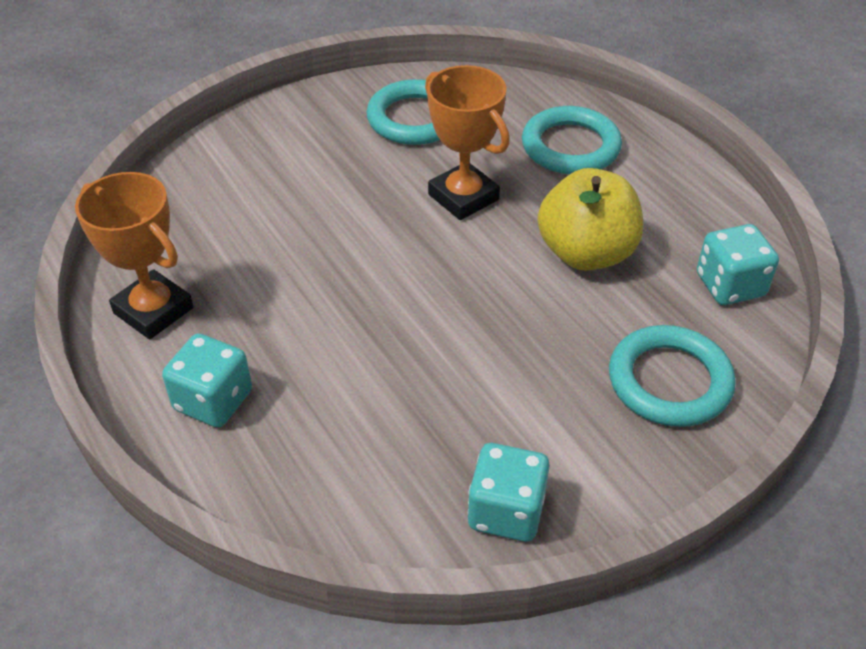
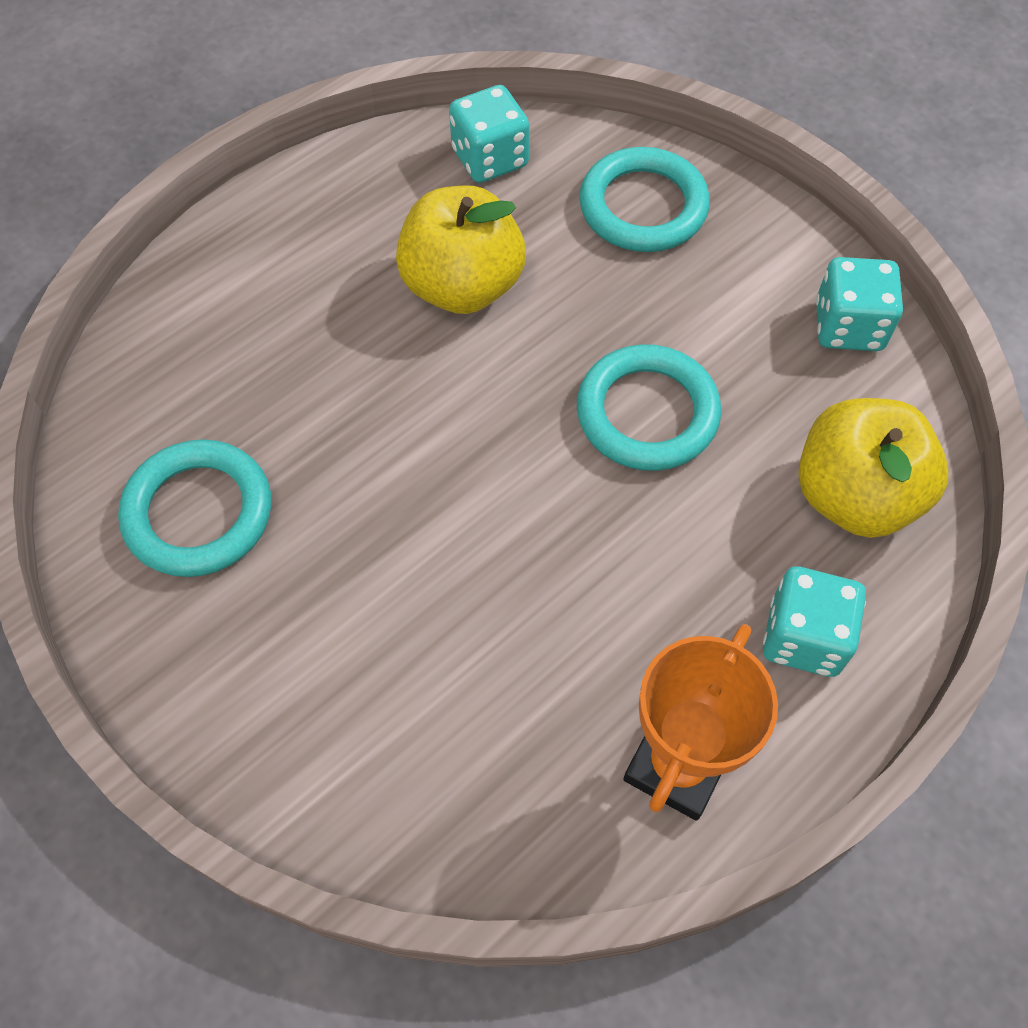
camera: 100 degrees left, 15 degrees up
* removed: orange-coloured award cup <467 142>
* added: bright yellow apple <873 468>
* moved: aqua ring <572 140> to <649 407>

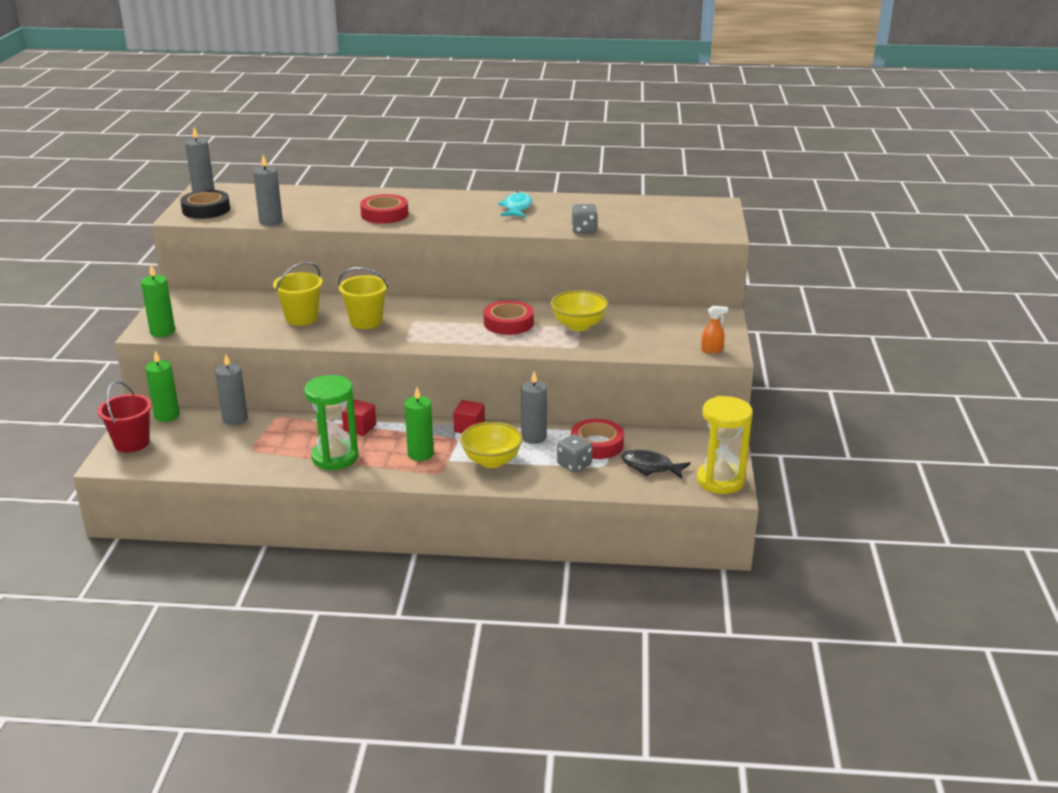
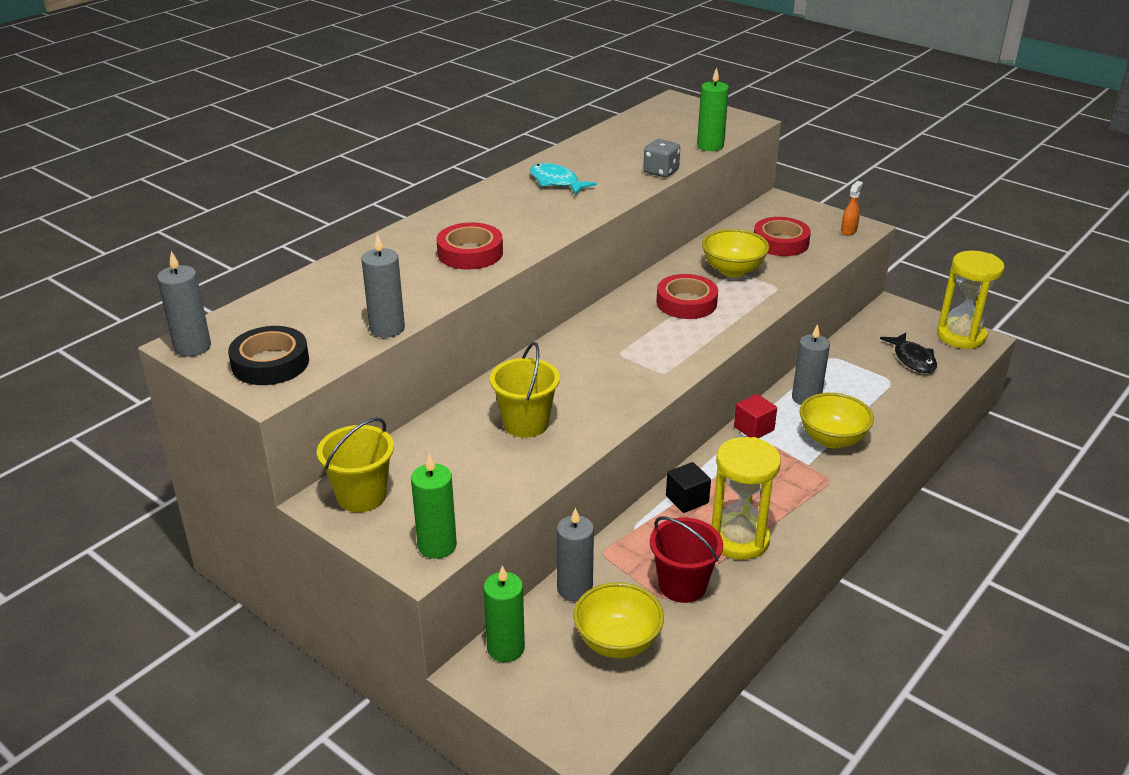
camera: 55 degrees left, 5 degrees up
* removed: ash-grey game die <574 453>
* added: bright yellow bowl <618 620>
* moved: scarlet sand bucket <124 417> to <686 559>
* moved: bright yellow sand bucket <363 298> to <355 465>
* moved: green pillar candle <419 424> to <713 109>
* moved: scarlet roll of tape <597 439> to <782 236>
* recoloured: green hourglass <331 422> to bright yellow hourglass <746 498>
* recoloured: scarlet solid cube <359 417> to jet-black solid cube <688 487>
* turned: jet-black fish <656 464> = <908 353> 75 degrees counterclockwise

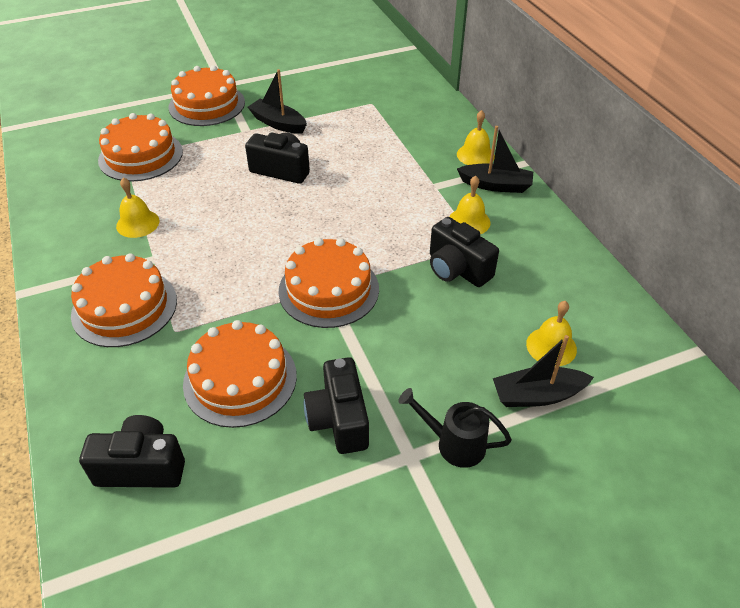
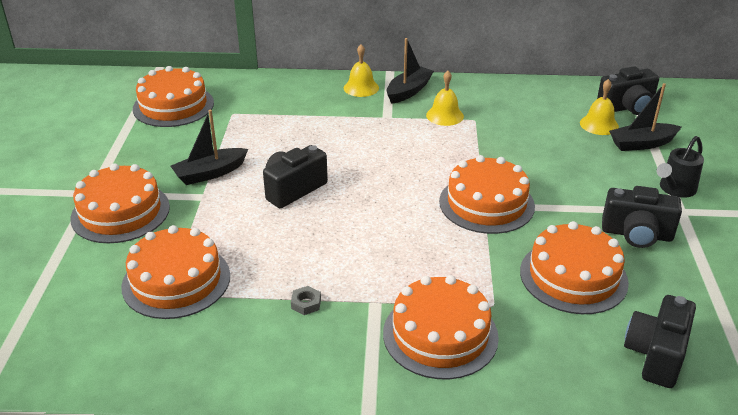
camera: 65 degrees left, 10 degrees down
* added: orange-coloured layer cake <173 96>
* moved: jet-black photo camera <464 252> to <628 90>
* replaced: bright yellow school bell <137 207> to ash-grey hexagon nut <306 300>
* turned: jet-black toy boat <543 371> = <645 117> 60 degrees clockwise

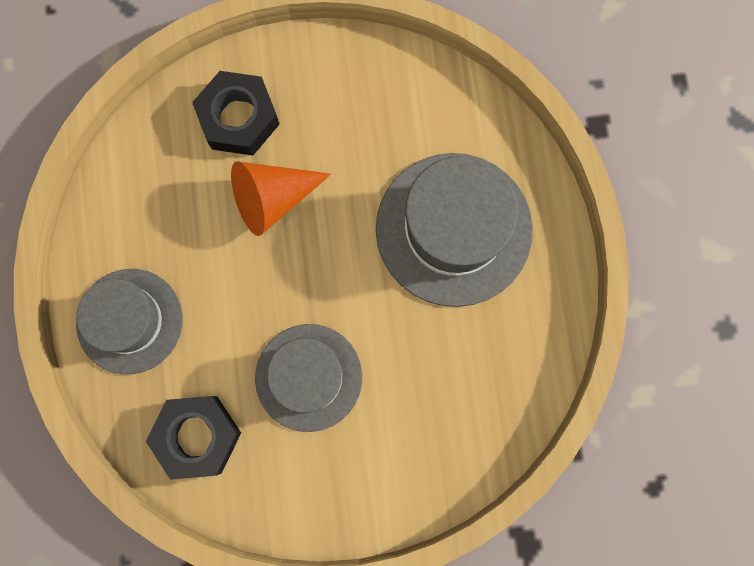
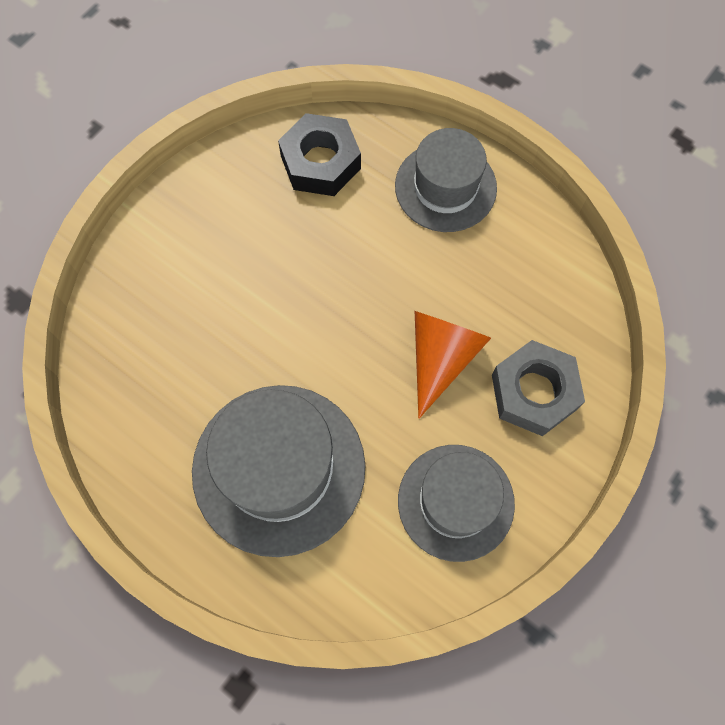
camera: 135 degrees right, 10 degrees down
* moved: ash-grey top hat <308 378> to <456 503>
* recoloured: jet-black hexagon nut <236 113> to ash-grey hexagon nut <538 388>

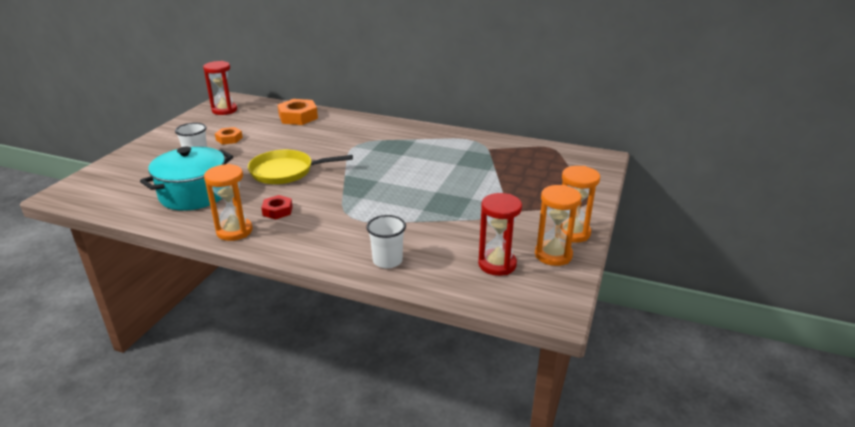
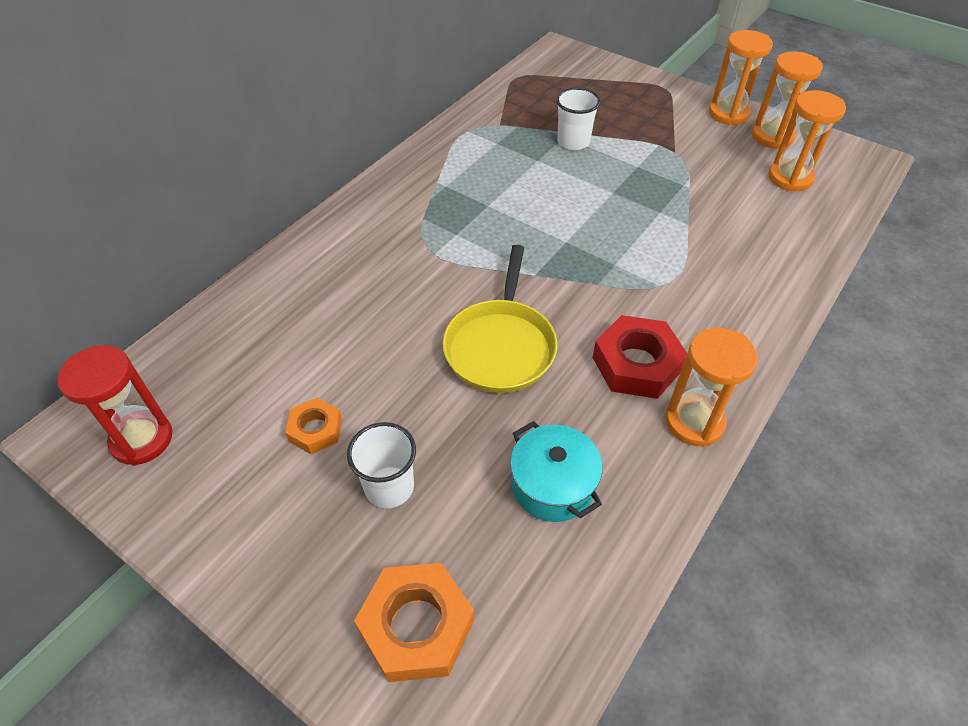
camera: 75 degrees left, 20 degrees up
* moved: orange-coloured hexagon nut <298 112> to <414 622>
* moved: snow-white beaker <386 241> to <578 119>
* recoloured: scarlet hourglass <500 234> to orange-coloured hourglass <807 140>
* resized: aqua cooking pot <186 179> = <556 471> x0.63
* resized: scarlet hexagon nut <277 207> = <639 357> x1.70

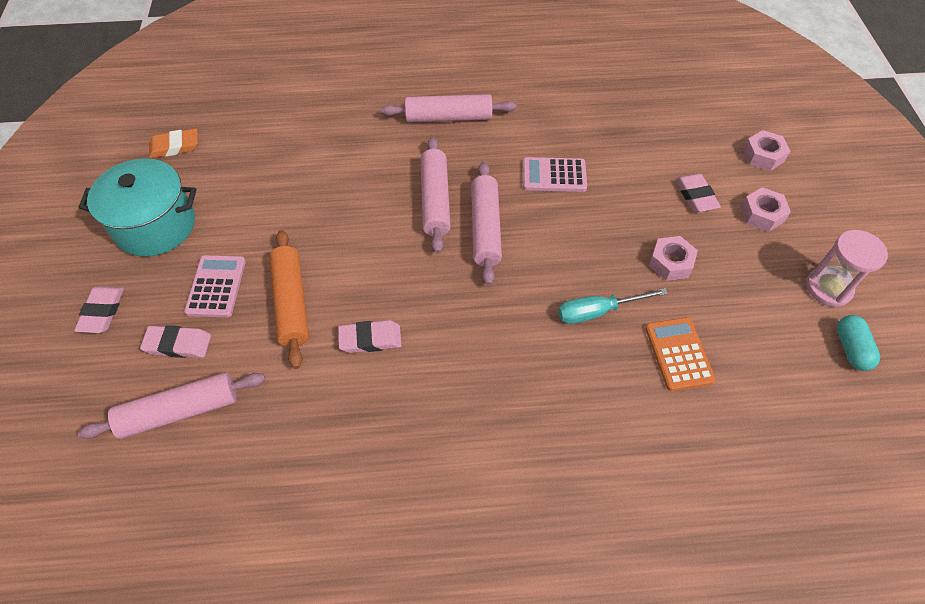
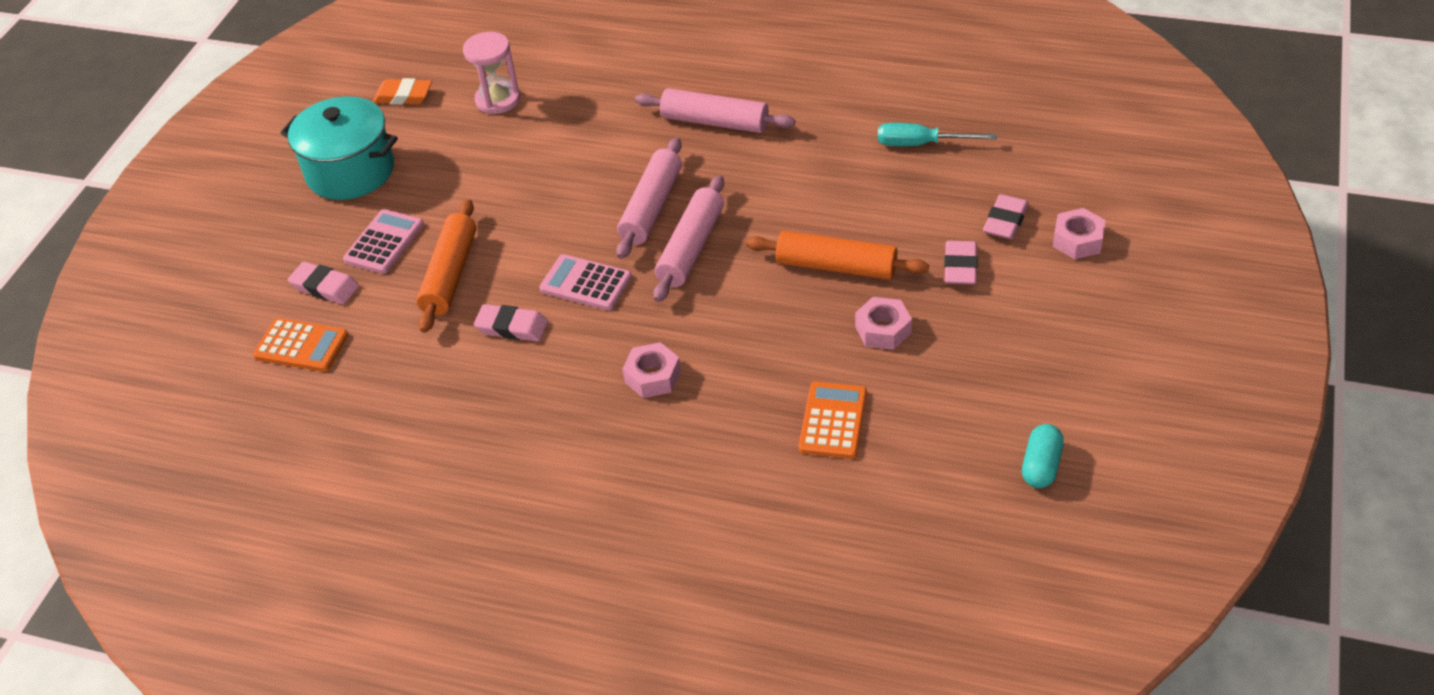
camera: 25 degrees right, 10 degrees down
* added: orange-coloured rolling pin <837 255>
* moved: rose-pink pencil eraser <99 309> to <1006 216>
* moved: rose-pink pocket calculator <555 174> to <585 282>
* moved: aqua screwdriver <613 306> to <937 134>
* moved: rose-pink hexagon nut <766 209> to <651 370>
* moved: rose-pink hourglass <847 268> to <491 73>
* replaced: rose-pink rolling pin <171 405> to orange-coloured pocket calculator <300 345>

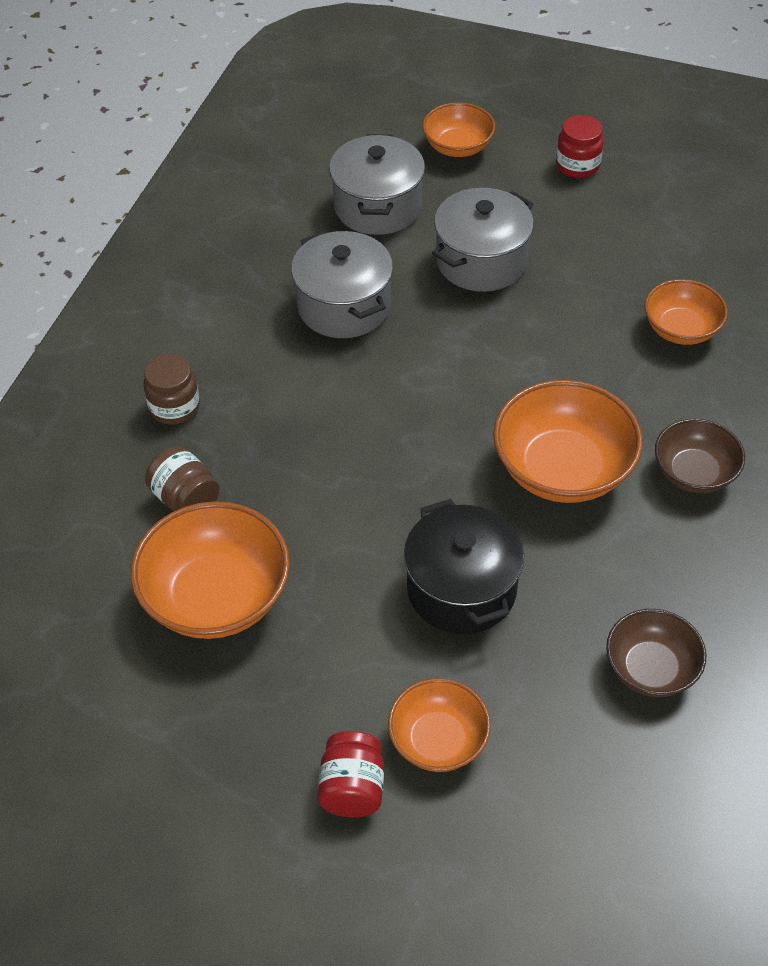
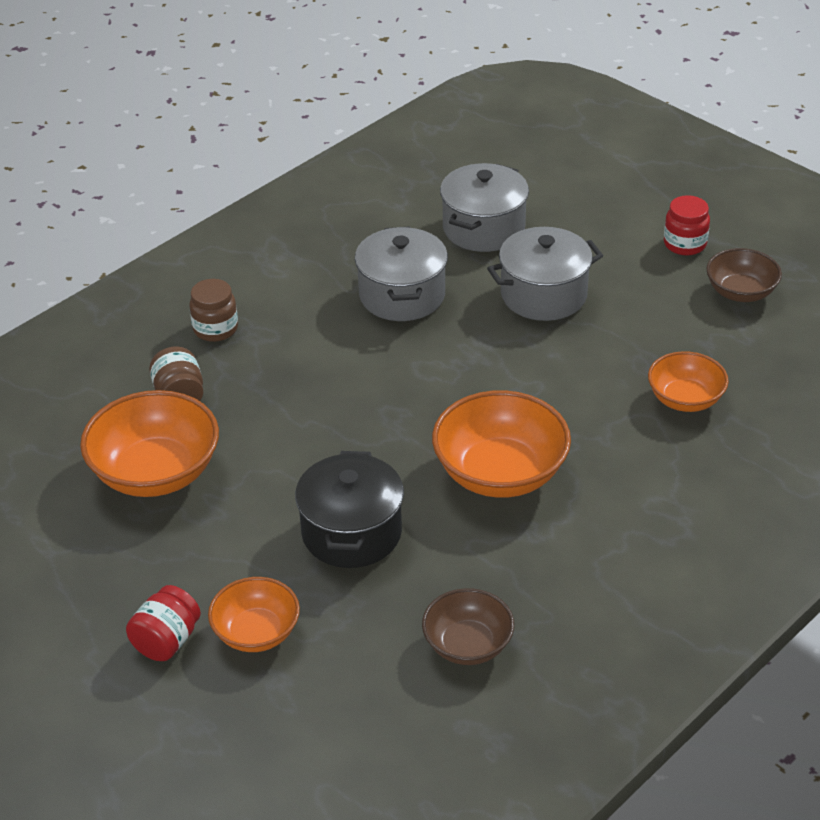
camera: 25 degrees right, 10 degrees down
* removed: orange-coloured bowl <458 129>
* moved: dark brown bowl <700 456> to <744 275>

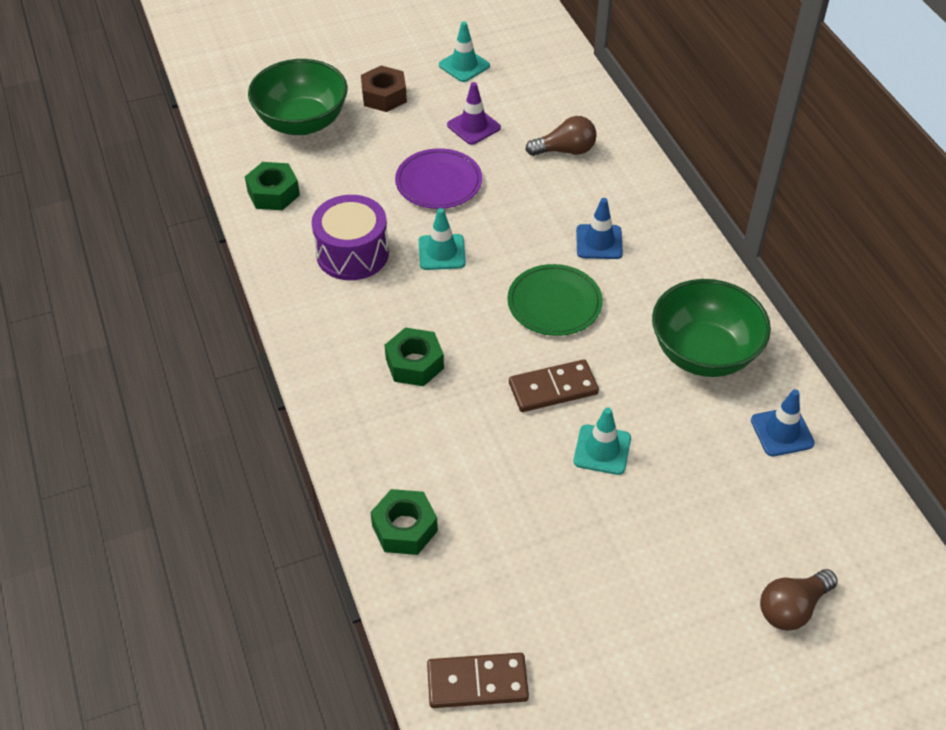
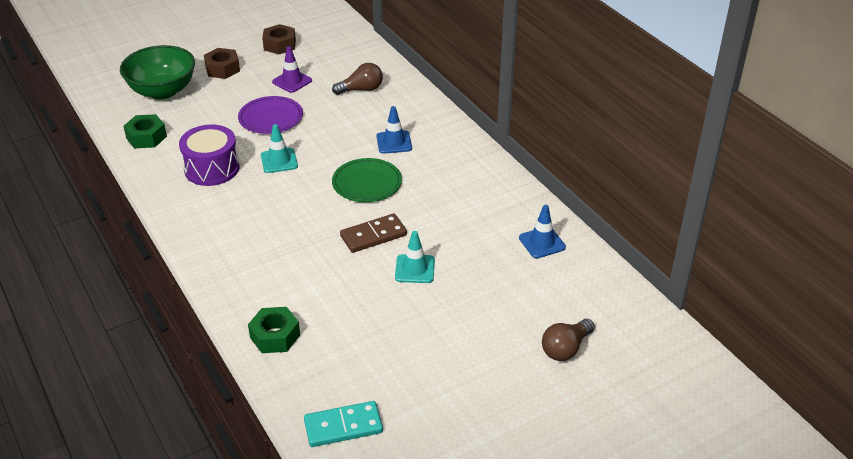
camera: 10 degrees left, 10 degrees down
* removed: green hexagon nut <414 356>
* removed: green bowl <711 328>
* replaced: aqua road cone <464 52> to dark brown hexagon nut <279 39>
* recoloured: dark brown domino piece <478 680> to aqua domino piece <343 424>

